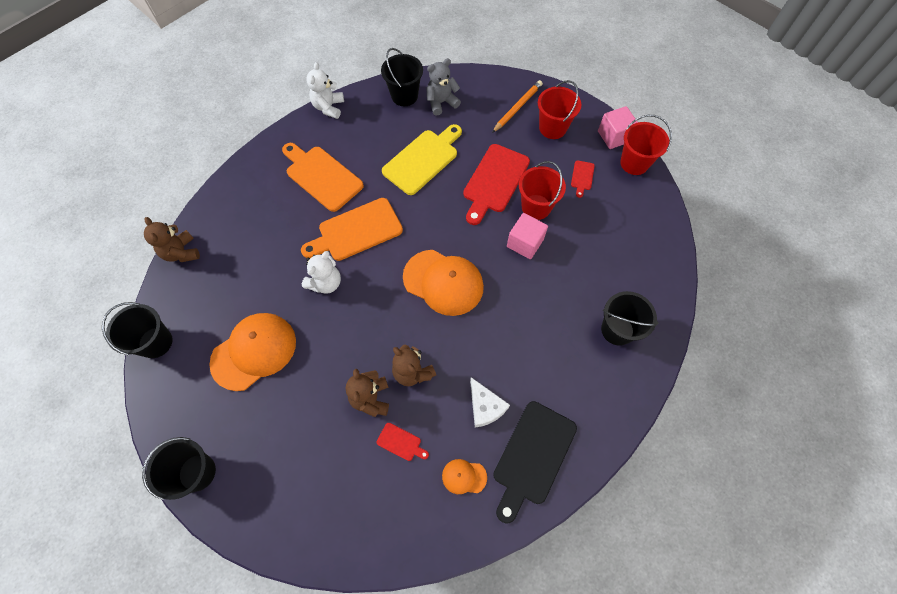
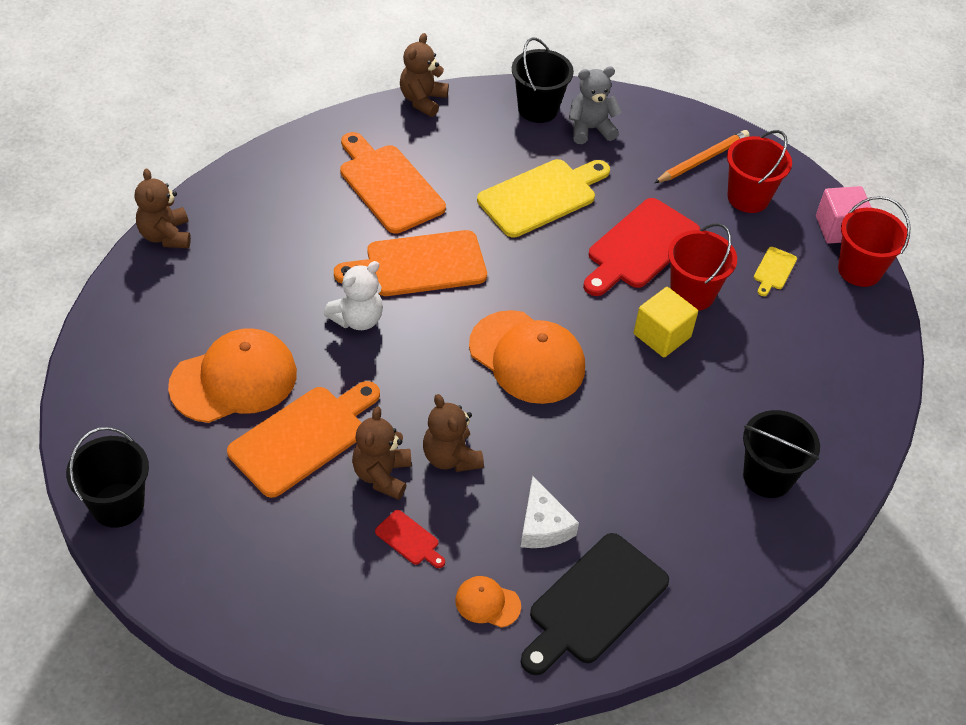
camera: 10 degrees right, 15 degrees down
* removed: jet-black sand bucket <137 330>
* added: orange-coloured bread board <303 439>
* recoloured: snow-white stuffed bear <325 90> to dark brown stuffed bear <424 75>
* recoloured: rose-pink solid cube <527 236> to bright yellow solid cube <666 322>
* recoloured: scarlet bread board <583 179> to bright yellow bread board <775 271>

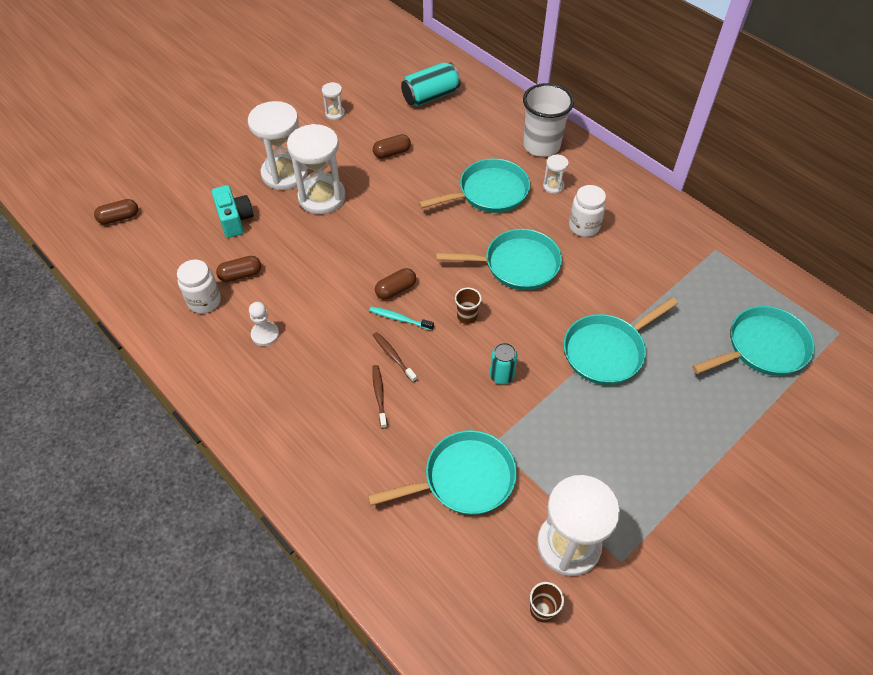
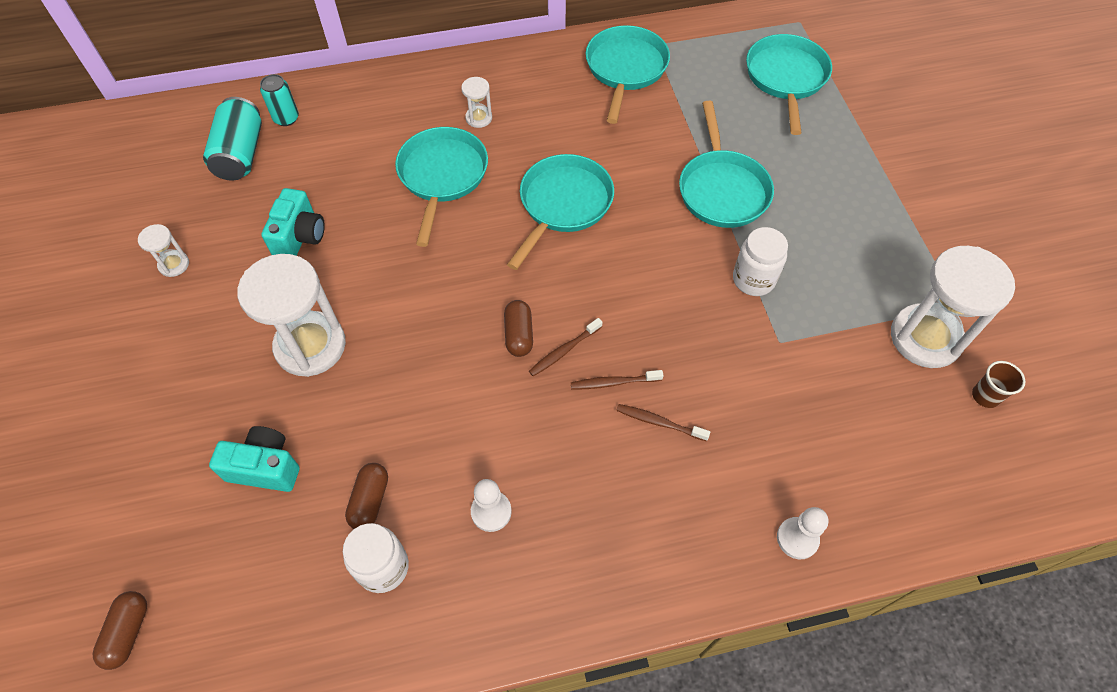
camera: 60 degrees left, 5 degrees up
* removed: snow-white hourglass <278 145>
* removed: dark brown beaker <468 306>
* removed: snow-white beaker <548 120>
* added: snow-white game pawn <802 533>
* moved: aqua pan <442 472> to <628 74>
* moved: aqua can <504 363> to <279 100>
* moved: snow-white jam jar <587 211> to <760 261>
* replaced: dark brown capsule <392 146> to aqua photo camera <293 222>
* recoloured: aqua dental brush <401 318> to dark brown dental brush <566 347>

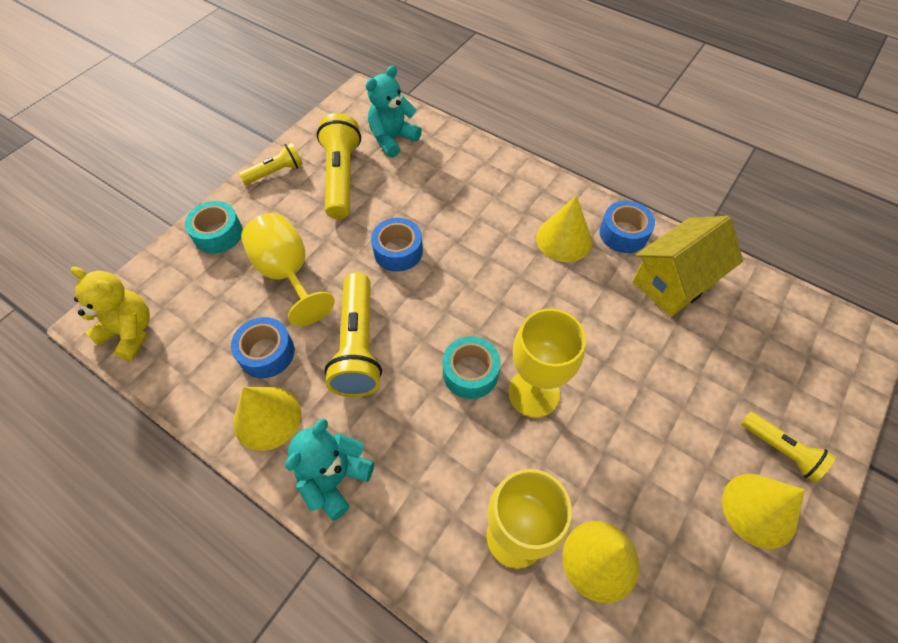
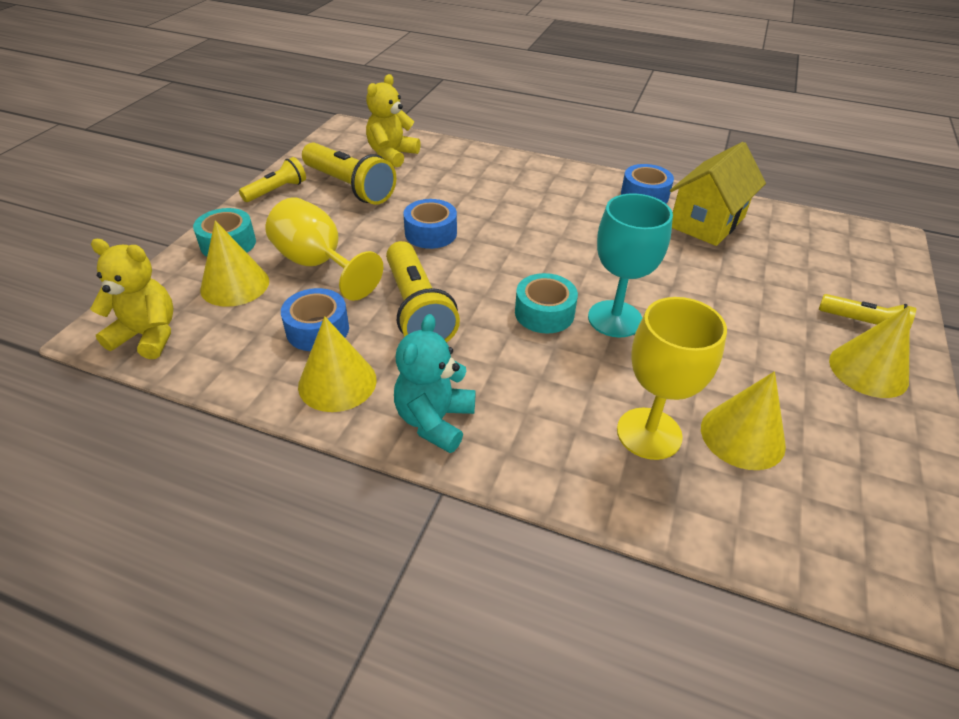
camera: 15 degrees left, 15 degrees down
* moved: bright yellow solid cone <564 228> to <234 263>
* recoloured: aqua stuffed bear <394 112> to bright yellow stuffed bear <393 120>
* recoloured: bright yellow goblet <547 363> to aqua goblet <630 265>
* turned: bright yellow flashlight <339 166> = <349 174> 150 degrees clockwise

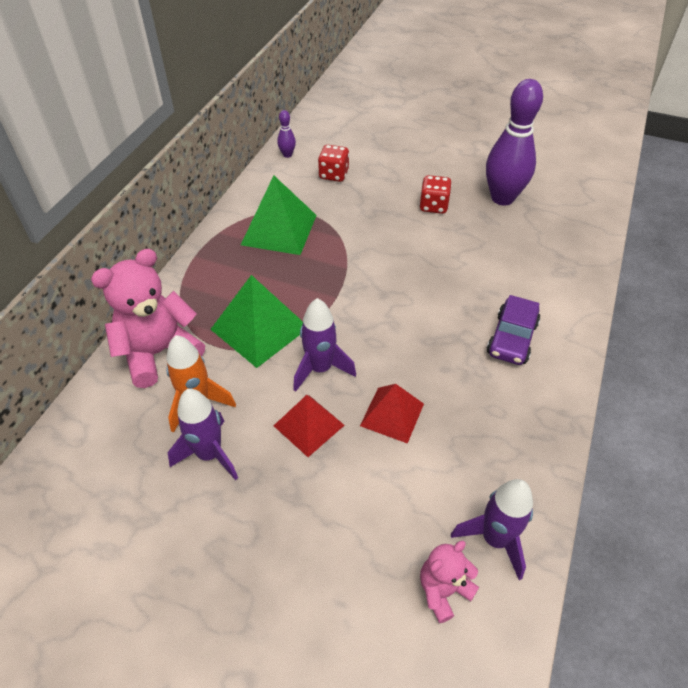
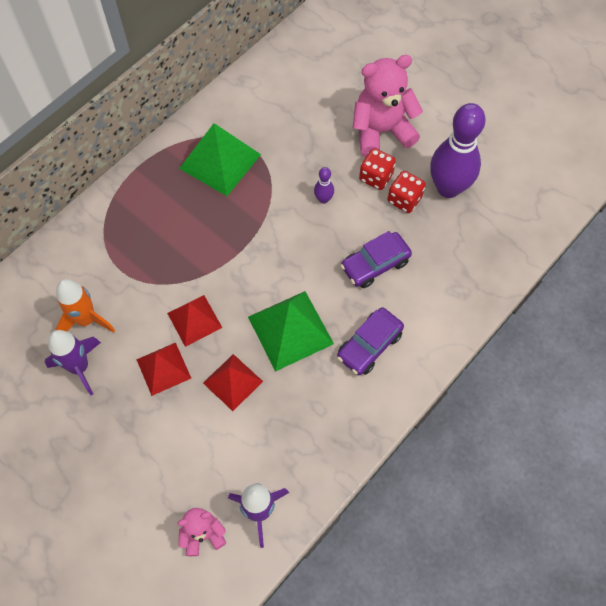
camera: 20 degrees right, 15 degrees up
* added: purple car <376 259>
* moved: rose-pink stuffed bear <148 318> to <388 106>
* moved: green pyramid shape <256 321> to <291 331>
* moved: purple skittle <286 134> to <324 185>
* moved: scarlet game die <333 163> to <407 192>
* replaced: purple toy rocket <324 345> to scarlet pyramid shape <194 321>

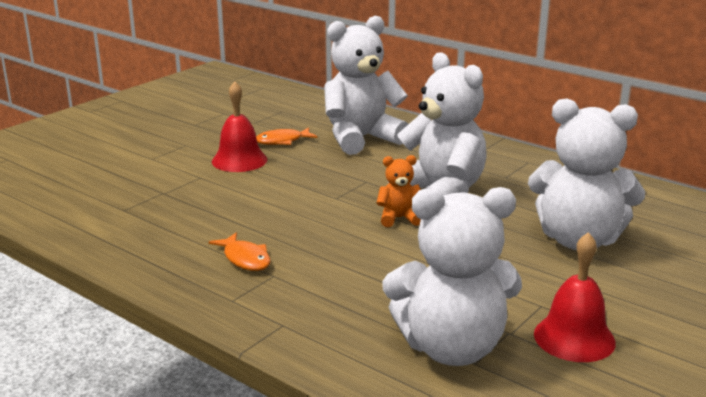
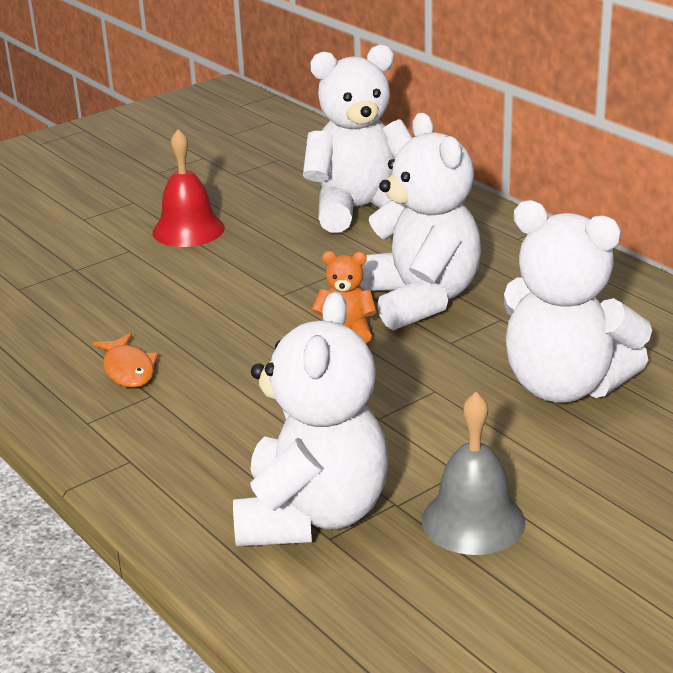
camera: 15 degrees right, 5 degrees up
* removed: orange-coloured fish <287 136>
* recoloured: scarlet school bell <575 297> to ash-grey school bell <474 473>
* turned: snow-white stuffed bear <452 276> = <310 418> 90 degrees counterclockwise

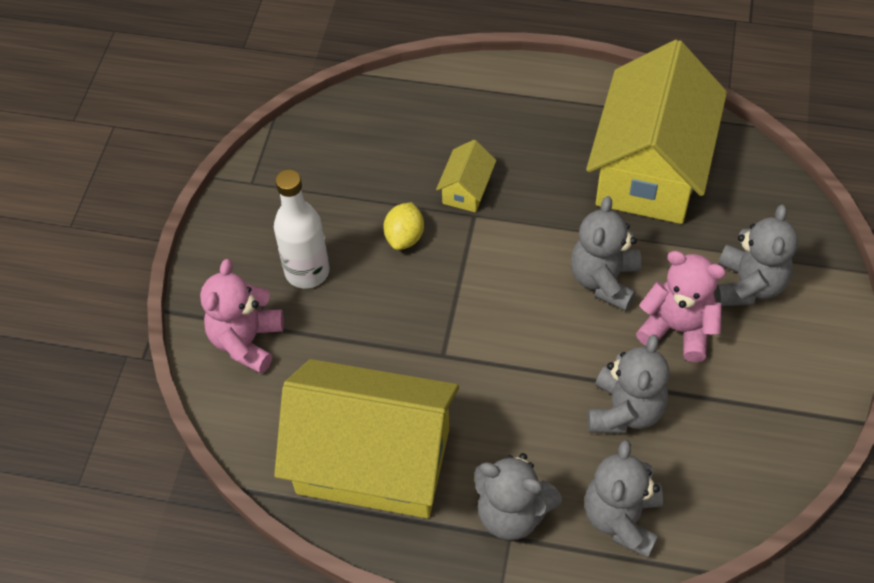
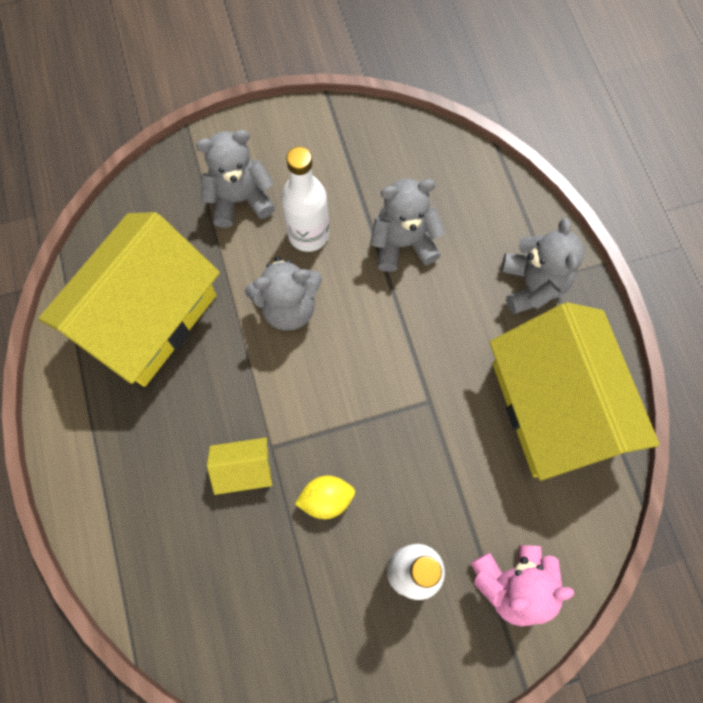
camera: 120 degrees left, 15 degrees up
* removed: ash-grey stuffed bear <624 499>
* replaced: rose-pink stuffed bear <681 306> to snow-white drink bottle <305 199>
* turned: bright yellow toy house <656 132> = <129 299> 45 degrees counterclockwise

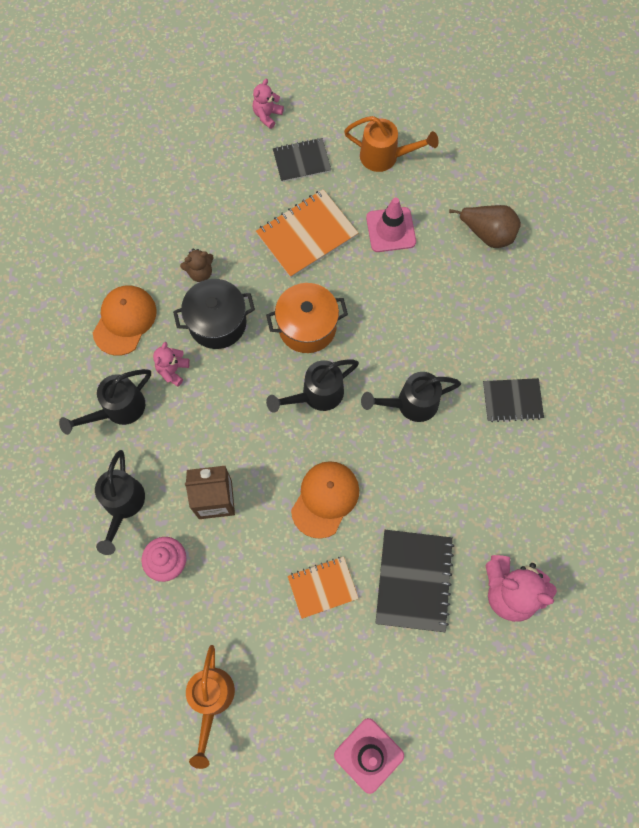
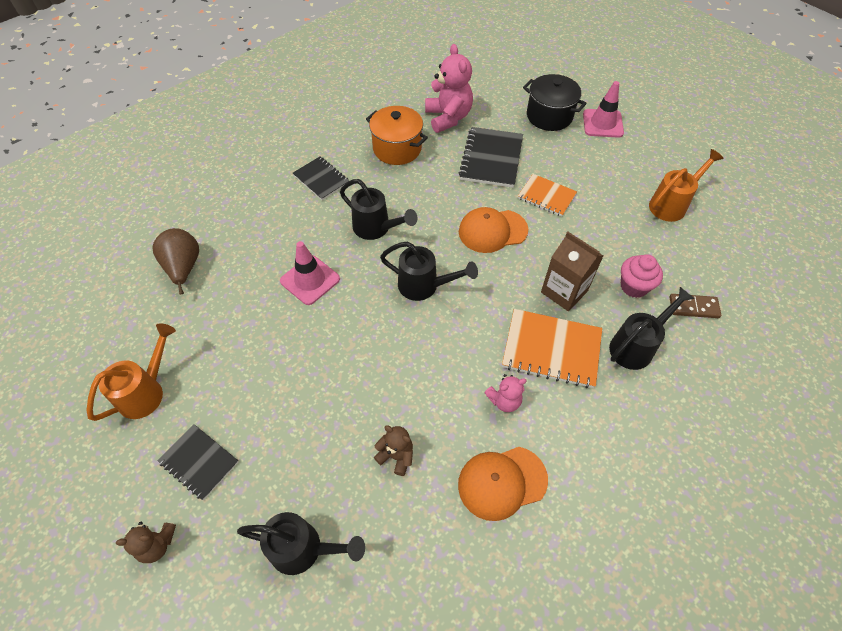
camera: 130 degrees left, 15 degrees down
* added: dark brown domino piece <695 306>
* moved: jet-black watering pot <105 402> to <301 543>
* moved: jet-black cooking pot <214 314> to <555 102>
* moved: orange-coloured exercise book <307 233> to <552 348>
* moved: orange-coloured cooking pot <307 318> to <397 135>
* moved: rose-pink road cone <391 224> to <310 273>
* recoloured: rose-pink stuffed bear <268 104> to dark brown stuffed bear <146 542>
* turned: orange-coloured watering pot <391 144> = <131 372> 60 degrees clockwise
* turned: jet-black exercise book <414 581> = <491 157> 45 degrees counterclockwise

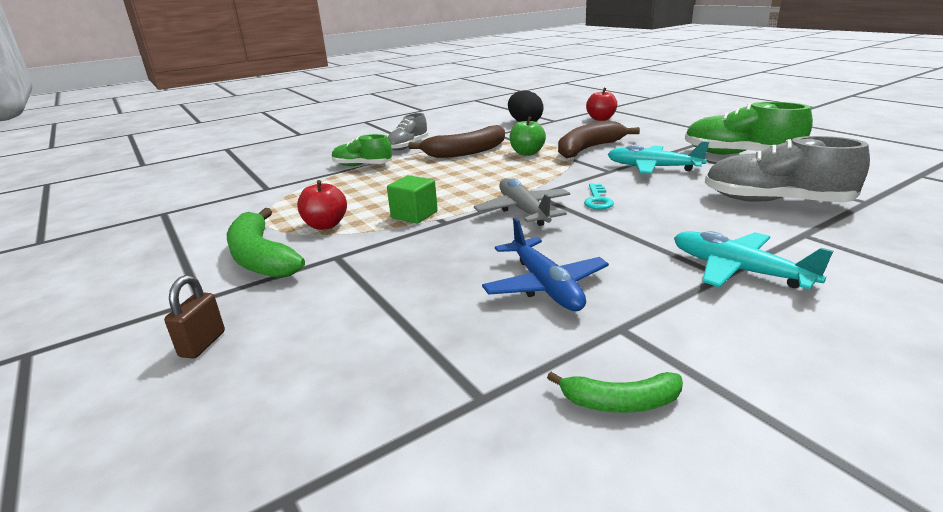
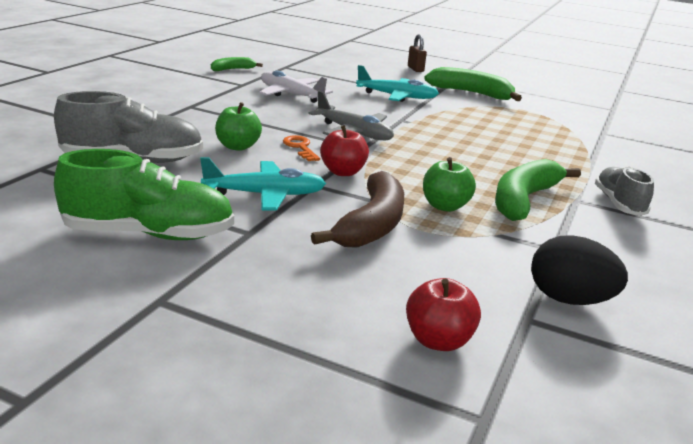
camera: 145 degrees right, 0 degrees up
* removed: green lace-up shoe <362 150>
* removed: green solid cube <412 199>
* added: green apple <238 126>
* moved: scarlet apple <322 205> to <344 150>
* moved: aqua plane <753 260> to <397 83>
* recoloured: dark brown banana fruit <456 141> to green banana fruit <538 190>
* recoloured: royal blue plane <545 264> to snow-white plane <296 87>
* recoloured: aqua door key <599 196> to orange-coloured door key <301 148>

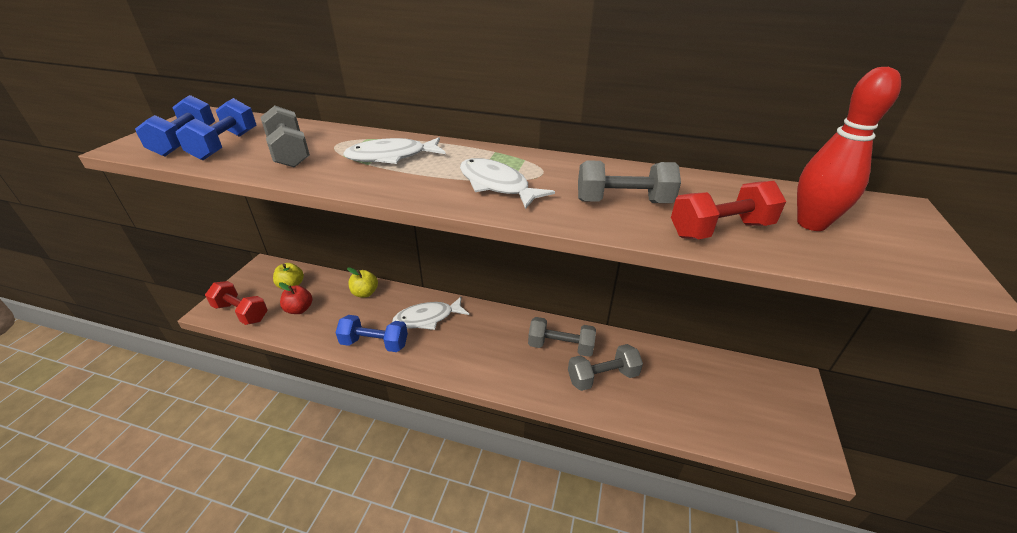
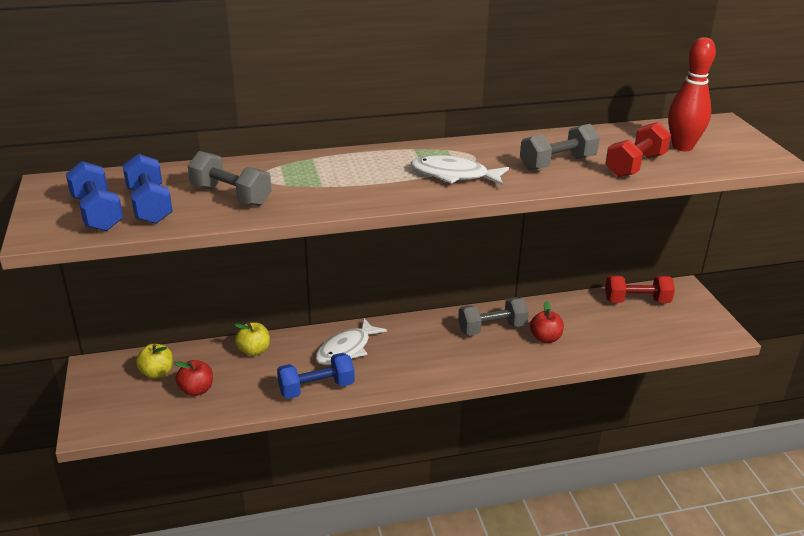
camera: 30 degrees left, 5 degrees down
* removed: snow-white fish <394 150>
* moved: scarlet hand weight <236 303> to <640 289>
* replaced: ash-grey hand weight <605 367> to scarlet apple <547 322>

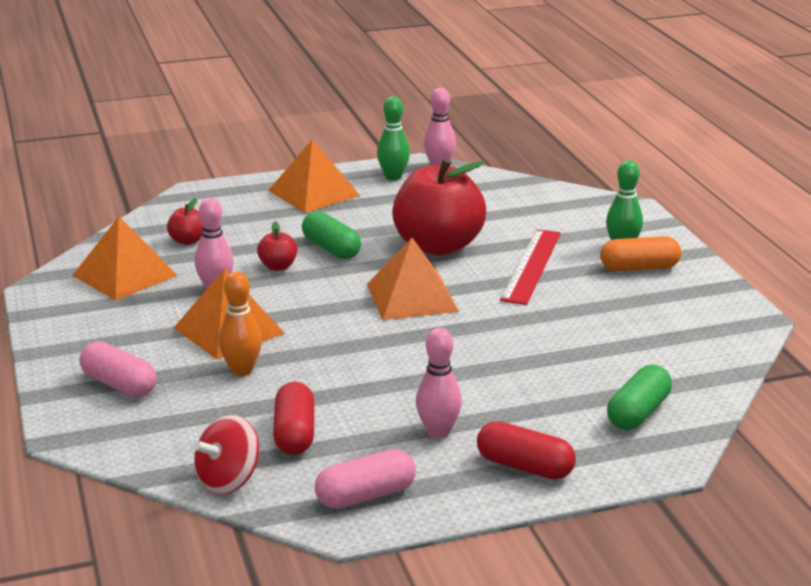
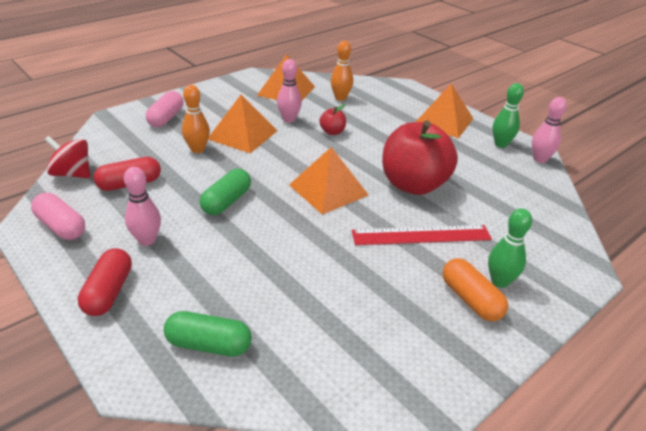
camera: 65 degrees right, 10 degrees up
* moved: green capsule <331 235> to <225 192>
* replaced: scarlet apple <185 221> to orange-coloured skittle <342 71>

